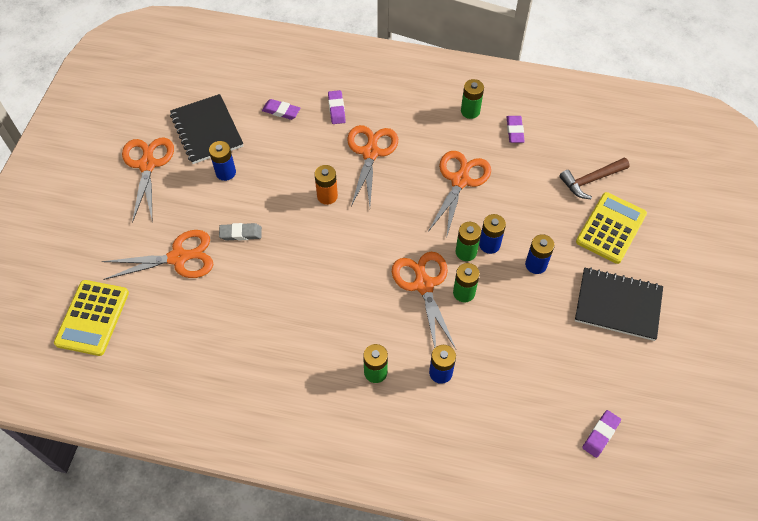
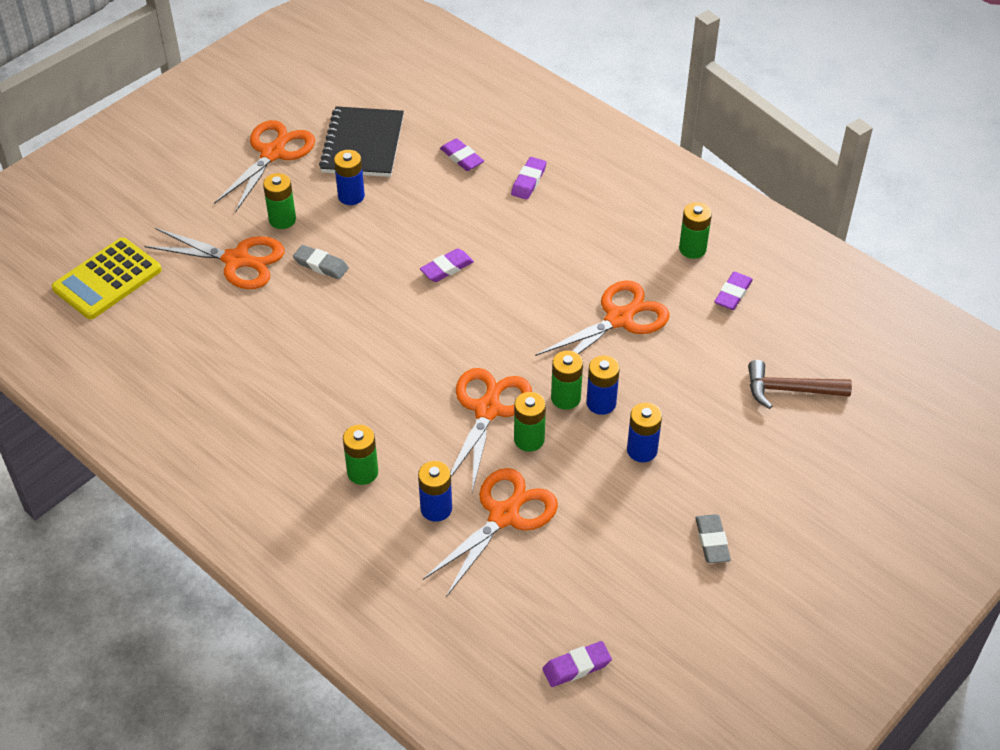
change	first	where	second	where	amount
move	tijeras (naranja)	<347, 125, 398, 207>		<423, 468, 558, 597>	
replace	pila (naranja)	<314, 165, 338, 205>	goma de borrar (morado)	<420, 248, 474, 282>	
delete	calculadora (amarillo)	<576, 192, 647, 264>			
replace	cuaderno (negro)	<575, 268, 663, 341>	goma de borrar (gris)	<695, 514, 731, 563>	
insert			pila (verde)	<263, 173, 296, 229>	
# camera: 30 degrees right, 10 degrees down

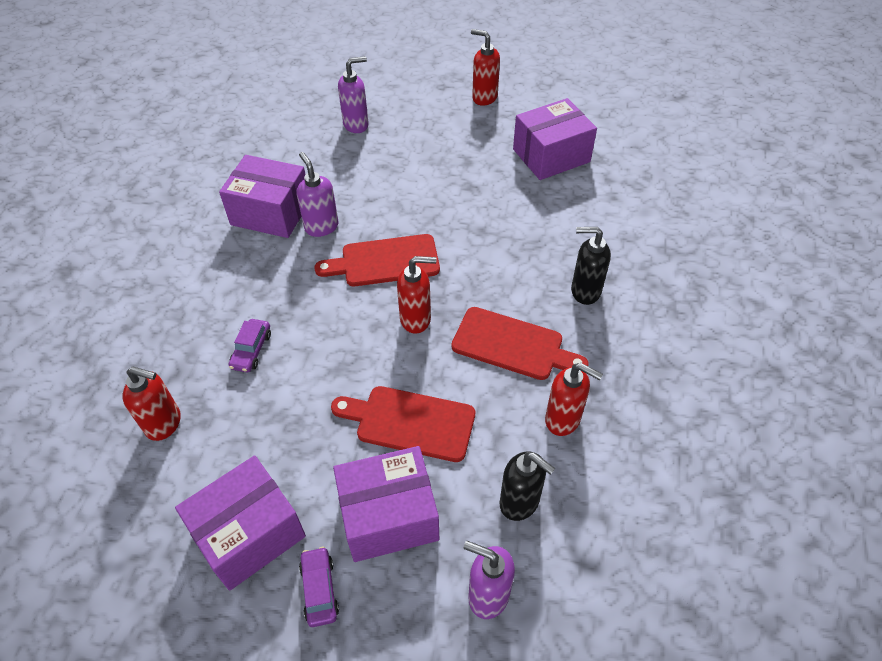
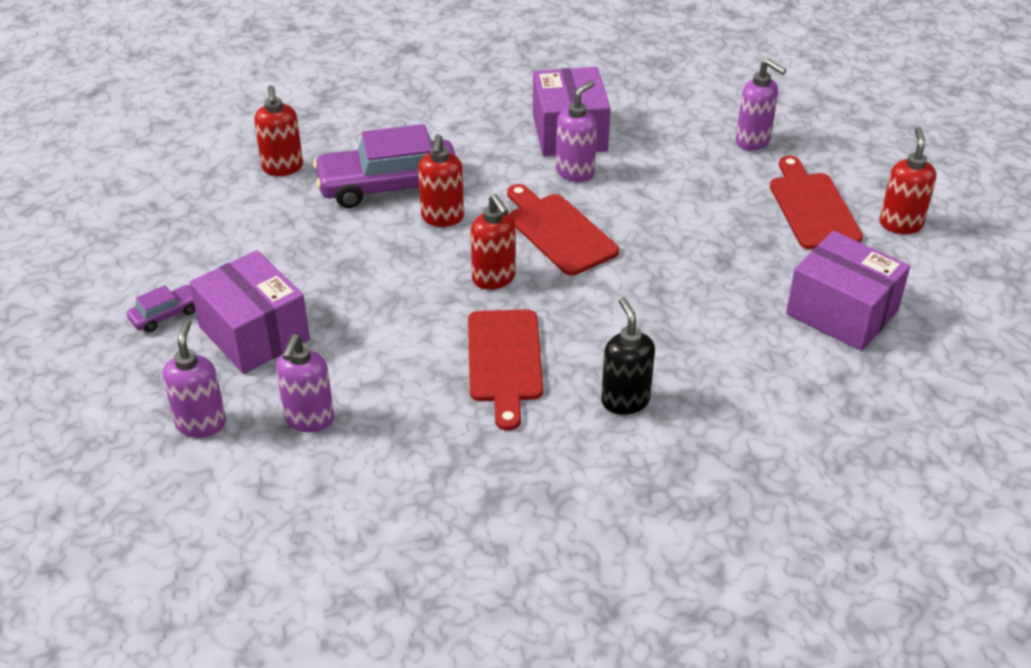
change	first	where	second	where	amount
resize	coche (morado)	<229, 319, 271, 372>		<313, 124, 456, 208>	x2.20
move	dispensador de jabón (rojo)	<545, 363, 603, 436>		<418, 134, 464, 227>	
move	tabla de cortar (rojo)	<331, 386, 475, 462>		<770, 156, 863, 249>	
recolor	dispensador de jabón (negro)	<500, 451, 555, 521>	dispensador de jabón (morado)	<276, 334, 334, 432>	
delete	caja (morado)	<175, 455, 306, 591>			
# camera: 65 degrees right, 10 degrees down

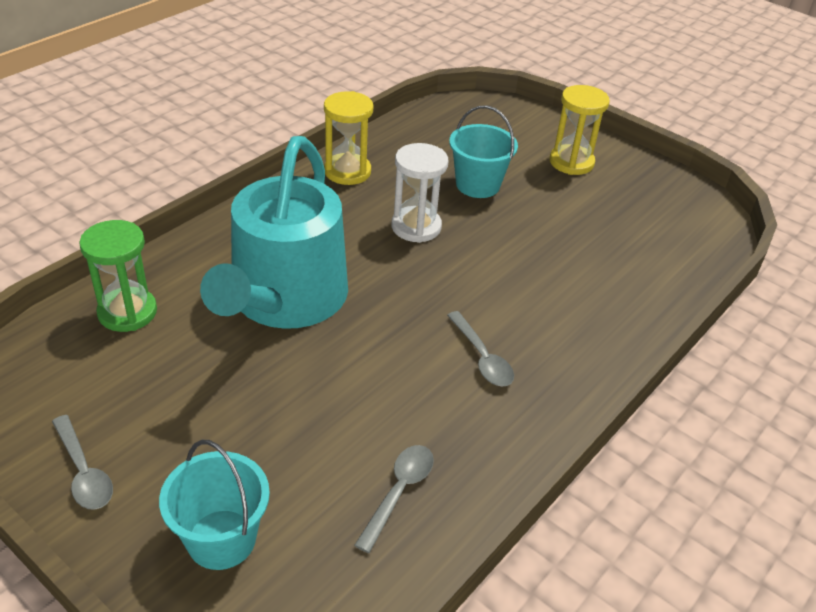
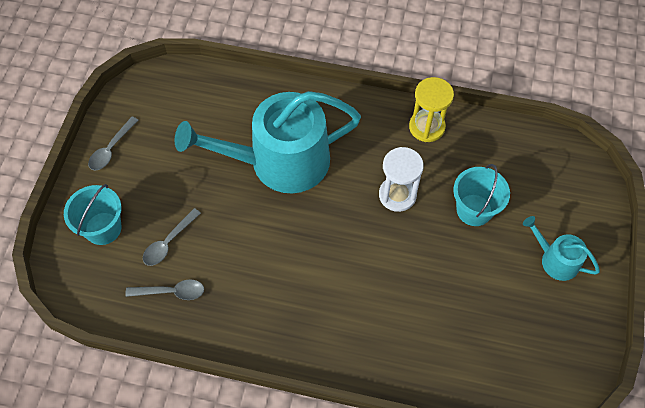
change	first	where	second	where	amount
replace	reloj de arena (amarillo)	<550, 85, 610, 175>	regadera (turquesa)	<523, 216, 600, 281>	
delete	reloj de arena (verde)	<79, 220, 157, 332>			
move	cuchara (gris)	<447, 311, 514, 387>		<143, 208, 201, 266>	
# camera: 65 degrees right, 20 degrees up

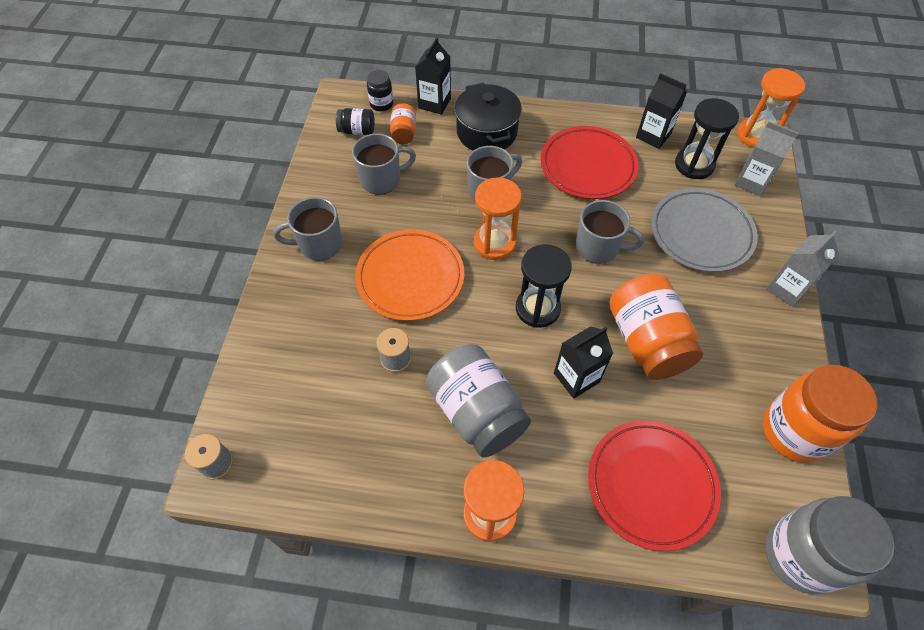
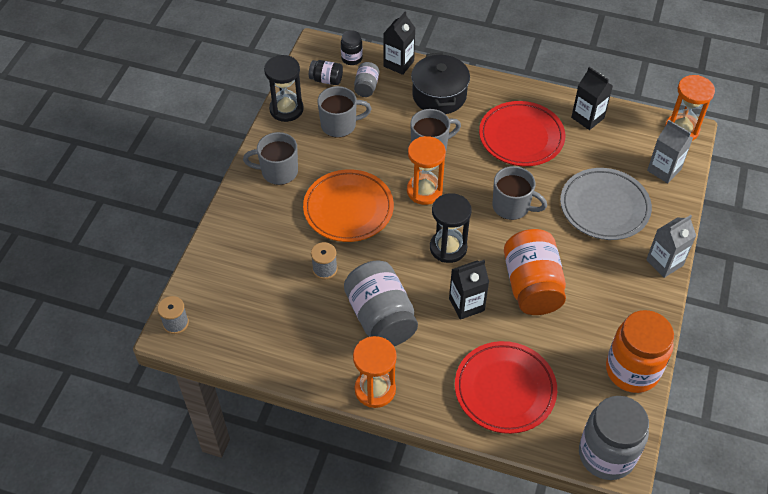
change	first	where	second	where	amount
move	reloj de arena (negro)	<675, 98, 739, 179>		<264, 55, 304, 122>	
recolor	tarro (naranja)	<390, 103, 416, 144>	tarro (gris)	<354, 62, 379, 97>	
# camera: 10 degrees right, 5 degrees down

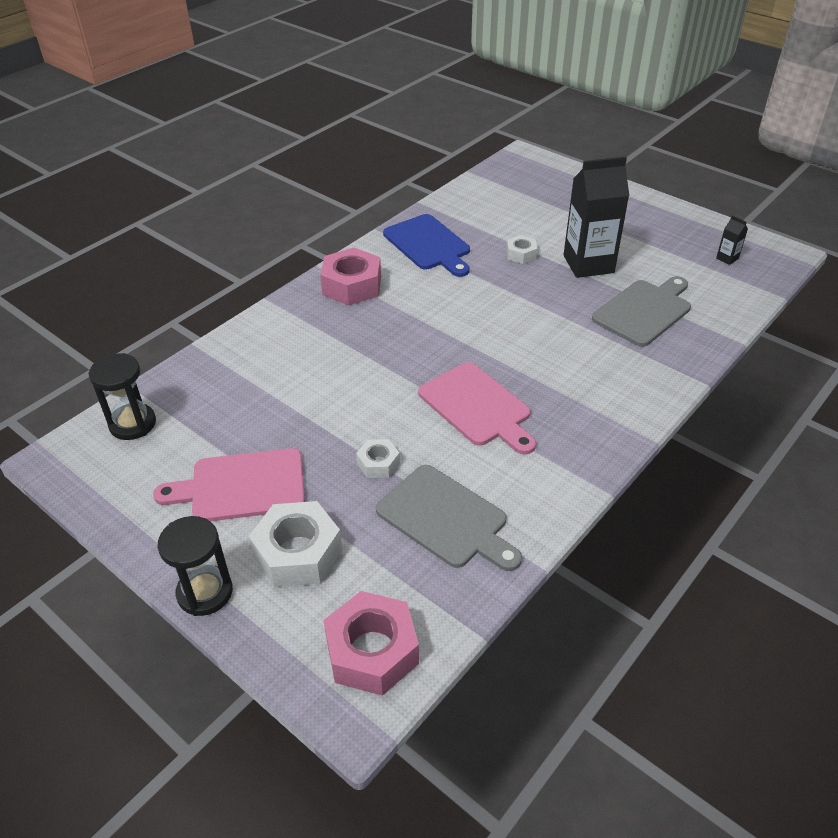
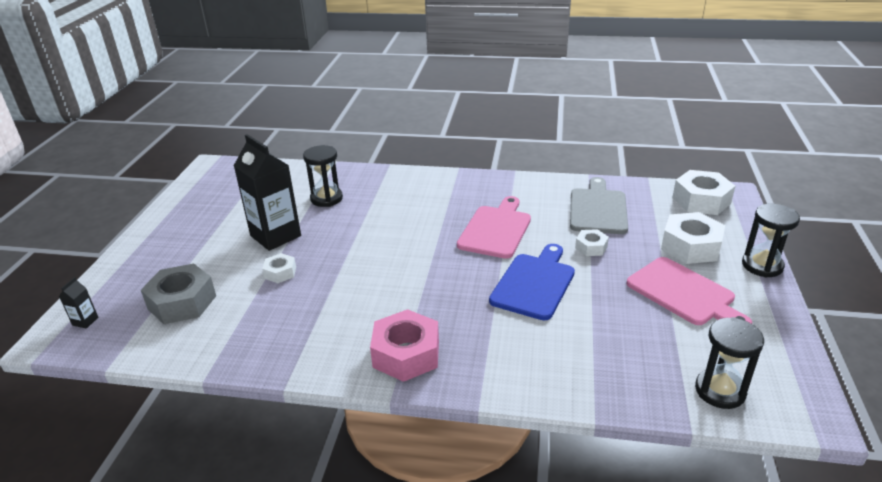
change	first	where	second	where	amount
move	tabla de cortar (azul)	<383, 214, 470, 277>		<489, 244, 575, 320>	
move	cartón de leche (negro)	<716, 216, 748, 265>		<59, 277, 98, 329>	
replace	tabla de cortar (gris)	<592, 276, 691, 347>	reloj de arena (negro)	<303, 145, 343, 207>	
recolor	tuerca (rosa)	<324, 591, 419, 696>	tuerca (blanco)	<672, 170, 735, 215>	
insert			tuerca (gris)	<141, 264, 216, 324>	
# camera: 120 degrees left, 10 degrees down

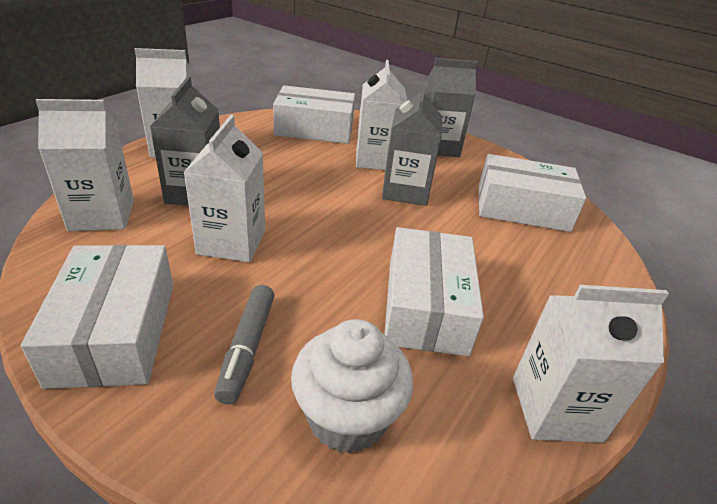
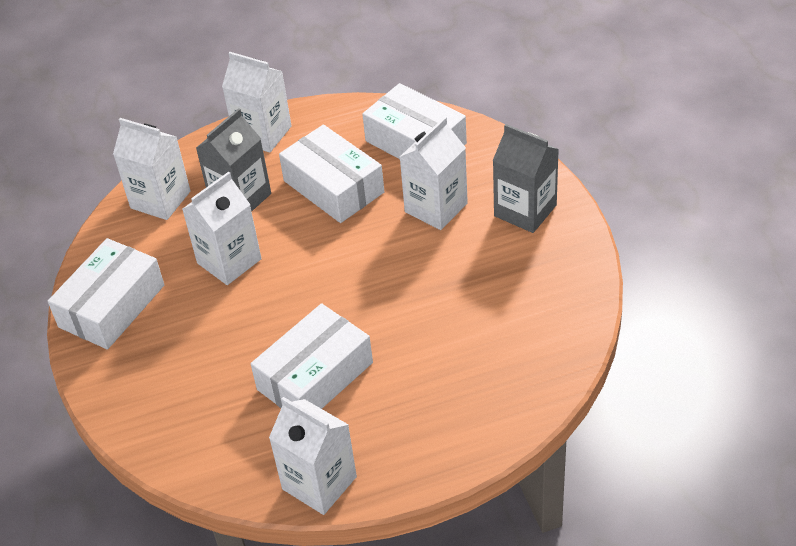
change	first	where	second	where	amount
delete	cartón de leche (gris)	<382, 84, 442, 206>			
move	caja (blanco)	<478, 154, 586, 232>		<279, 124, 384, 223>	
delete	rotulador (gris)	<214, 285, 275, 404>			
delete	magdalena (blanco)	<291, 319, 413, 454>			
# camera: 45 degrees right, 10 degrees up

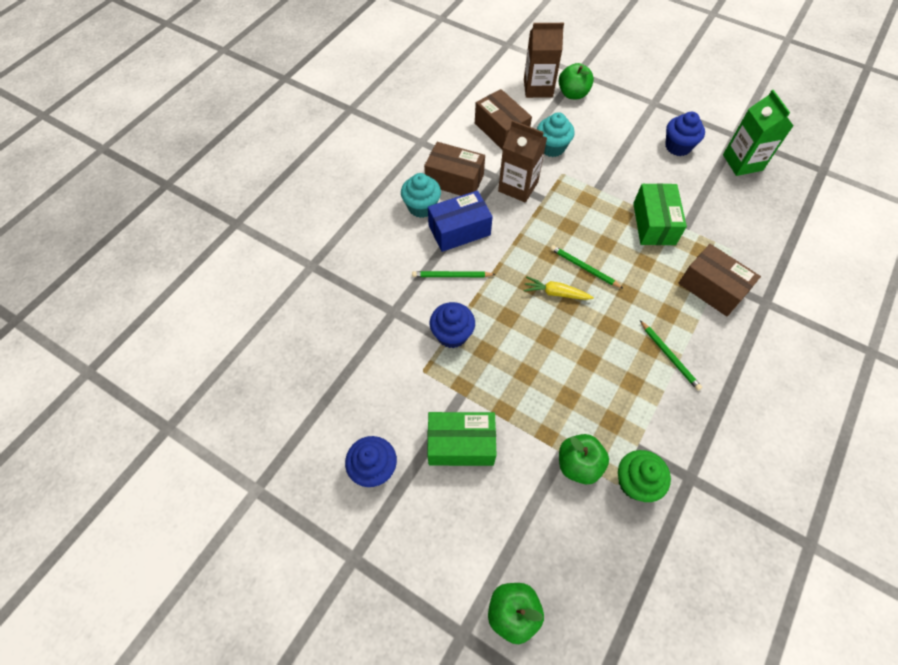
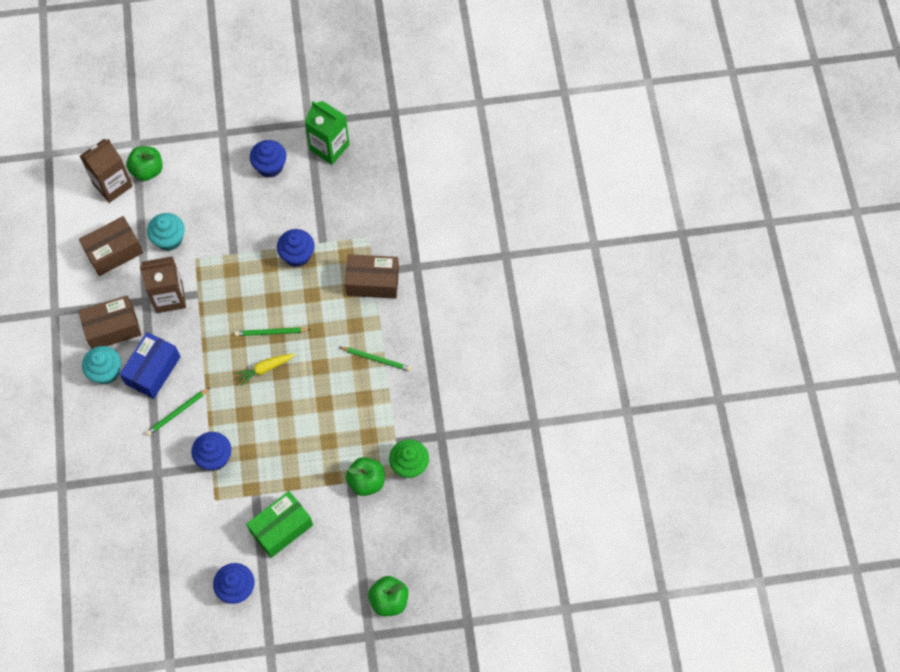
change	first	where	second	where	amount
rotate	caja (marrón)	<475, 89, 532, 150>		<79, 216, 143, 276>	45 degrees counterclockwise
replace	caja (verde)	<633, 183, 687, 245>	magdalena (azul)	<277, 229, 315, 267>	
# camera: 40 degrees left, 5 degrees up

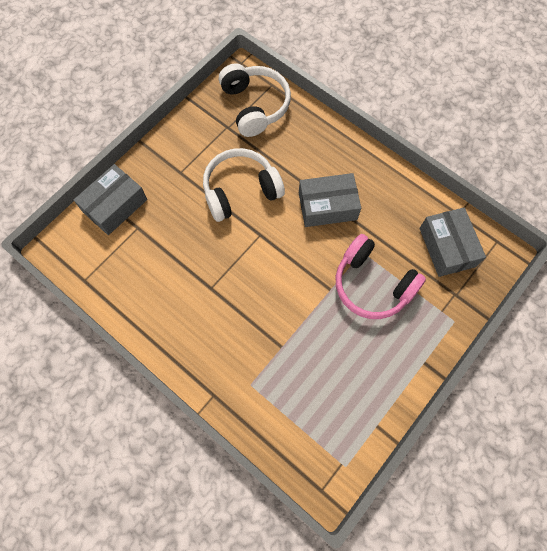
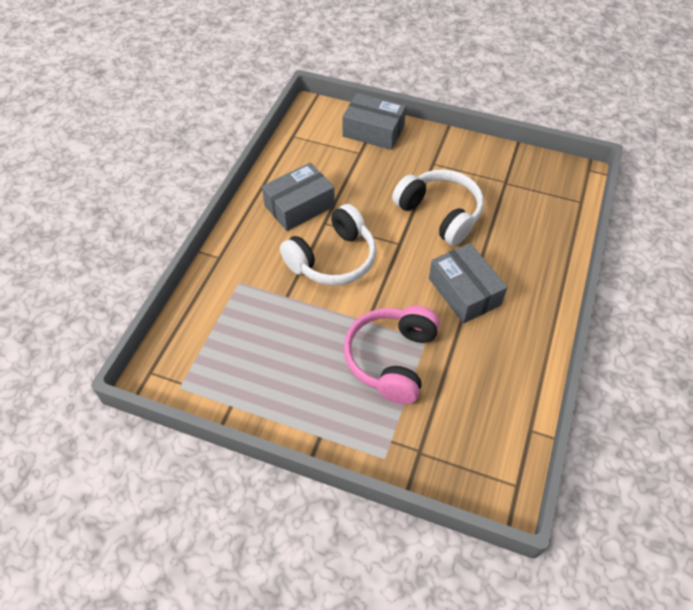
change	first	where	second	where	amount
move	auriculares (blanco)	<219, 63, 291, 137>		<280, 204, 376, 285>	
move	caja (gris)	<419, 208, 486, 277>		<262, 162, 335, 231>	
# camera: 70 degrees right, 15 degrees down

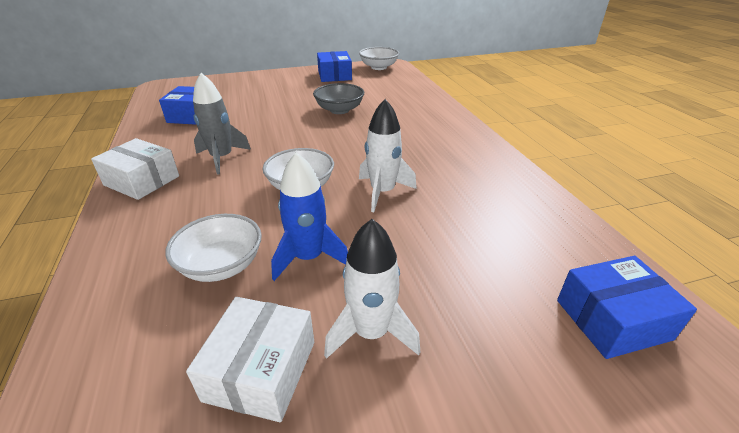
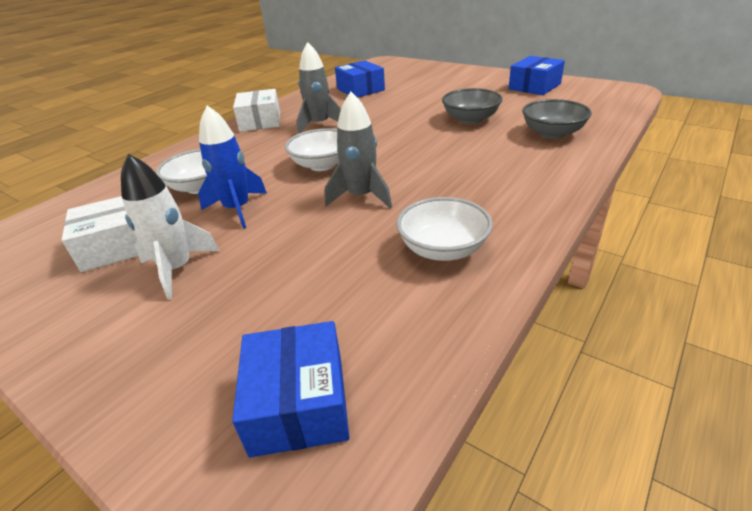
change	first	where	second	where	amount
move	cuenco (blanco)	<359, 47, 399, 70>		<396, 197, 493, 261>	
recolor	cohete (blanco)	<359, 99, 417, 212>	cohete (gris)	<325, 92, 392, 208>	
rotate	caja (azul)	<557, 256, 697, 359>		<232, 321, 349, 458>	45 degrees clockwise
insert			cuenco (gris)	<522, 99, 592, 139>	
# camera: 55 degrees right, 0 degrees up

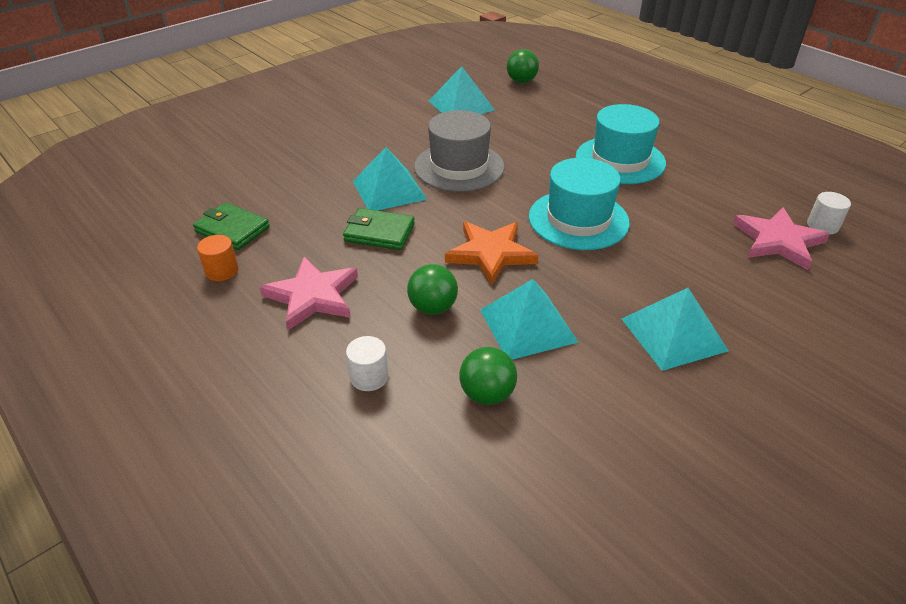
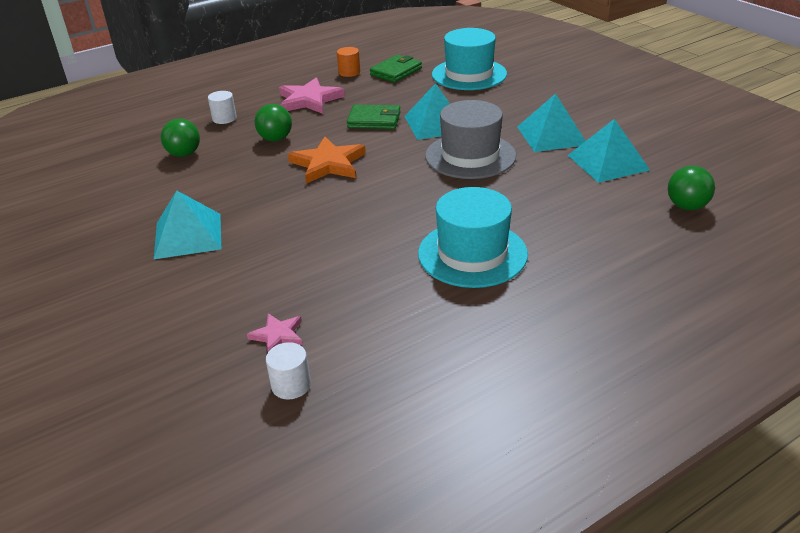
change	first	where	second	where	amount
move	sombrero (turquesa)	<529, 158, 630, 250>		<432, 28, 507, 90>	
resize	estrella (rosa)	<733, 207, 830, 270>		<247, 313, 303, 352>	x0.54
rotate	cartera (verde)	<343, 208, 415, 250>		<347, 104, 401, 129>	75 degrees clockwise
move	pirámide (turquesa)	<480, 279, 579, 360>		<517, 94, 586, 152>	
# camera: 100 degrees right, 5 degrees down

